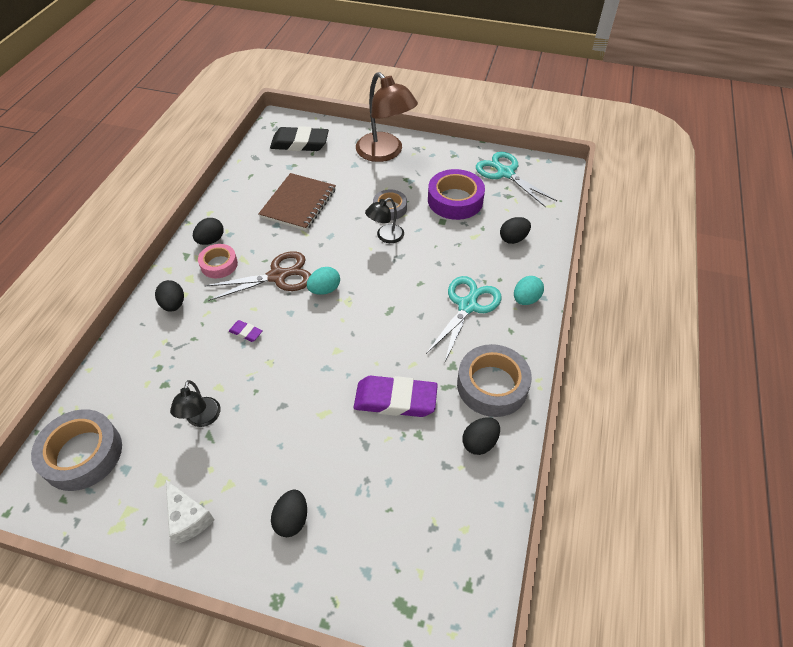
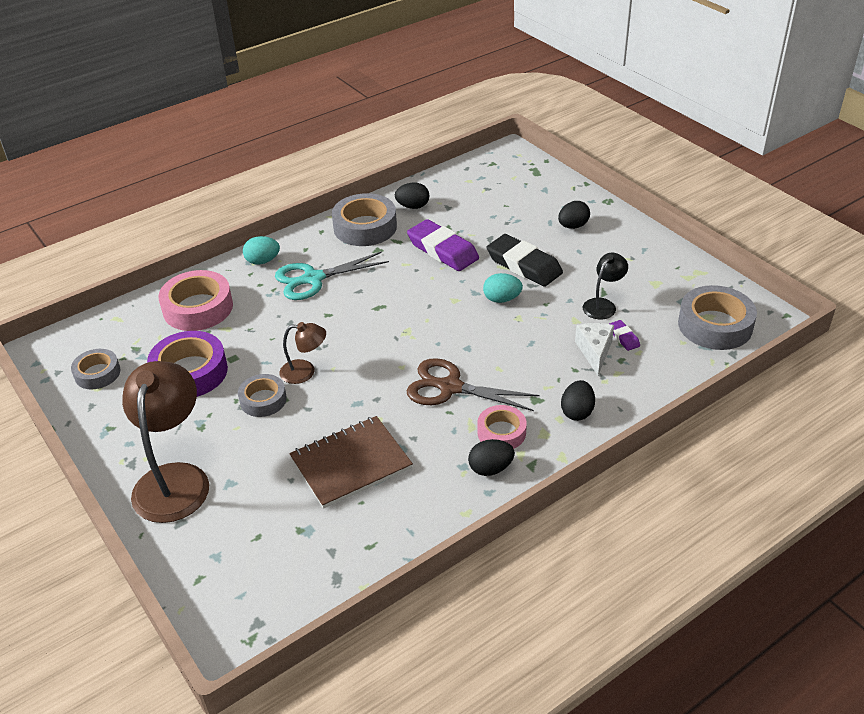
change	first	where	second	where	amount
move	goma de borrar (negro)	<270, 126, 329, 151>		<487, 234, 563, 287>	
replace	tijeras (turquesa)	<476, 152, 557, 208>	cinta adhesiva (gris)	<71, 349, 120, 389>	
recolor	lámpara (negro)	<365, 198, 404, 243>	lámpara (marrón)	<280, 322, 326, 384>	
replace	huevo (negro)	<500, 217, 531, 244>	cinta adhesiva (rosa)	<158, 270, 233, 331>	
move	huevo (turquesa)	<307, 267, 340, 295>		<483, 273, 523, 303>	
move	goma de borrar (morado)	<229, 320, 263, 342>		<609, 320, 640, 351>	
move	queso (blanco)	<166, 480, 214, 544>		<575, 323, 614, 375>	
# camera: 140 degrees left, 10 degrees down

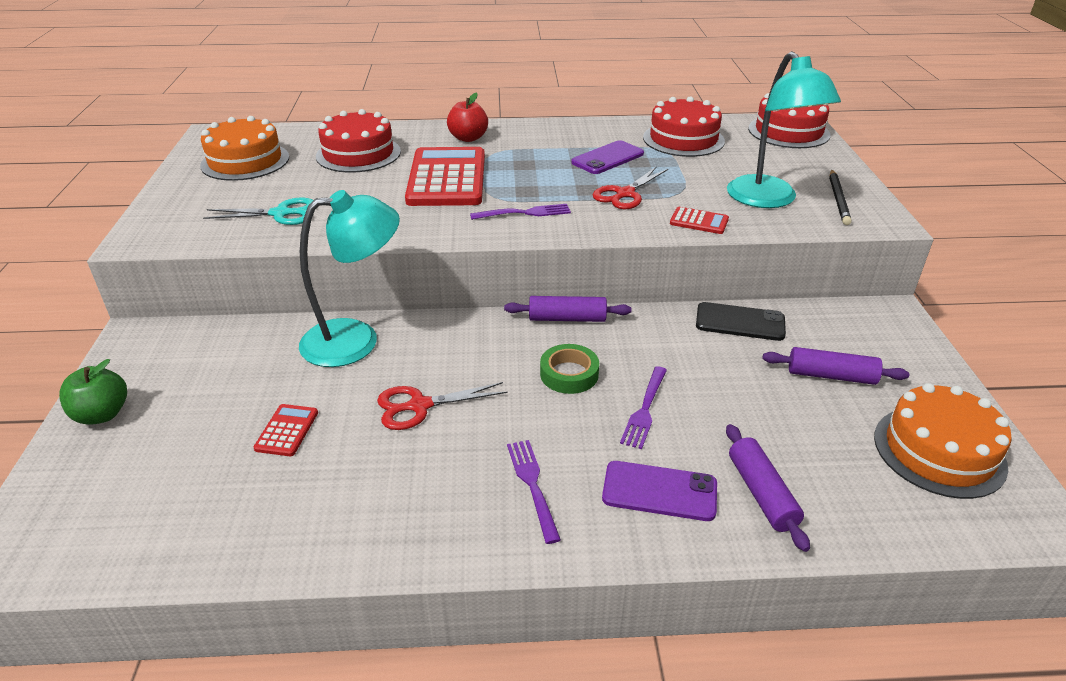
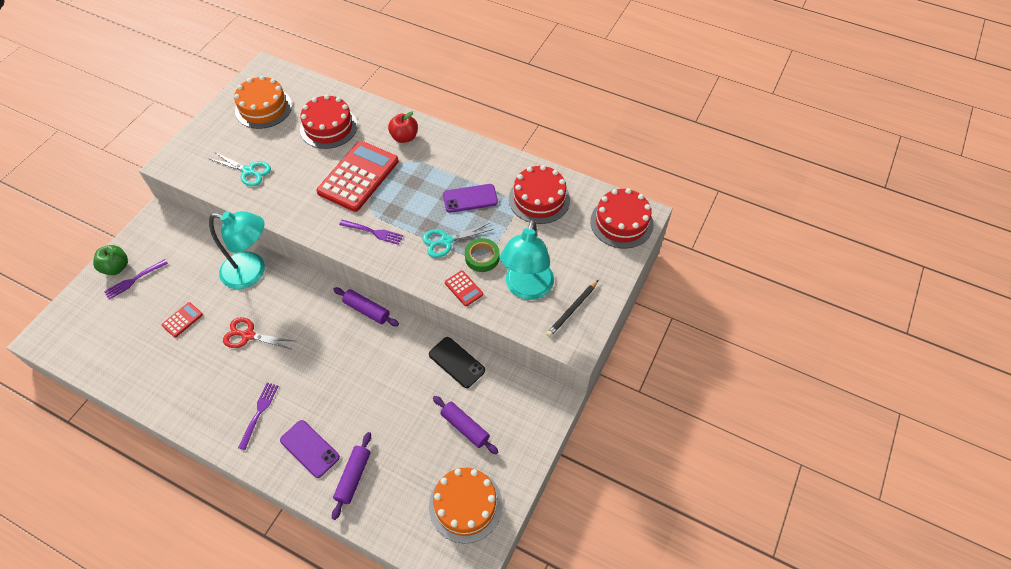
change	first	where	second	where	amount
recolor	tijeras (rojo)	<593, 166, 668, 209>	tijeras (turquesa)	<422, 223, 494, 258>	
move	cinta adhesiva (verde)	<540, 344, 599, 394>		<465, 238, 500, 272>	
move	tenedor (morado)	<620, 366, 667, 449>		<104, 259, 168, 299>	
# camera: 30 degrees right, 20 degrees up

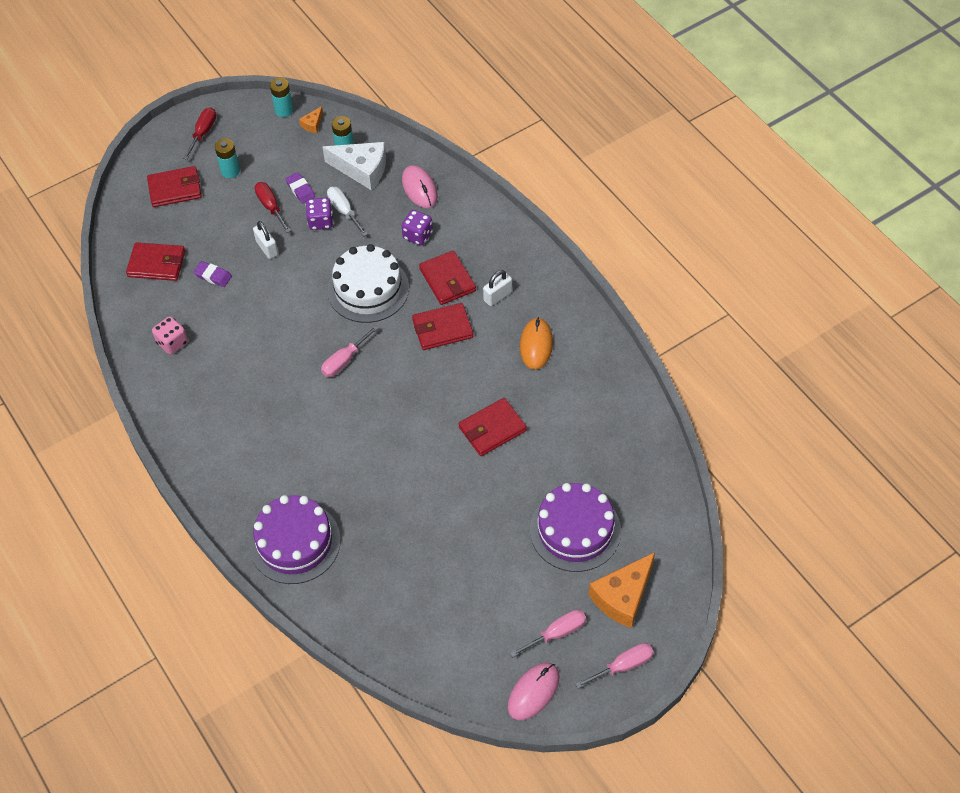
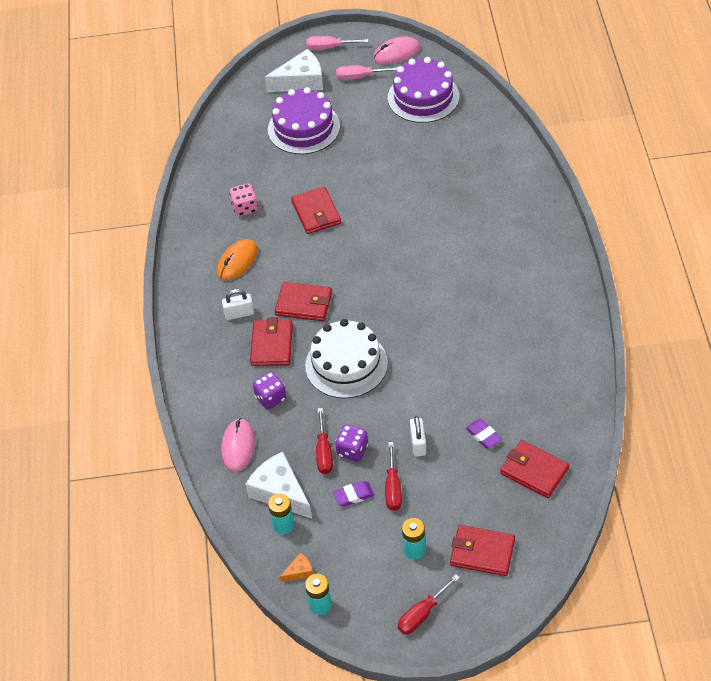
change	first	where	second	where	amount
rotate	goma de borrar (morado)	<285, 172, 315, 203>		<333, 481, 374, 507>	75 degrees clockwise
recolor	destornillador (blanco)	<327, 187, 368, 236>	destornillador (rojo)	<316, 408, 333, 474>	
move	dado (rosa)	<152, 316, 188, 354>		<229, 183, 258, 216>	
delete	destornillador (rosa)	<321, 325, 379, 377>			
rotate	cartera (rojo)	<458, 398, 527, 456>		<291, 187, 341, 234>	75 degrees clockwise
move	tarta (morado)	<249, 495, 341, 584>		<388, 57, 460, 123>	
recolor	queso (naranja)	<589, 552, 655, 628>	queso (blanco)	<265, 49, 323, 92>	
# camera: 150 degrees left, 5 degrees down

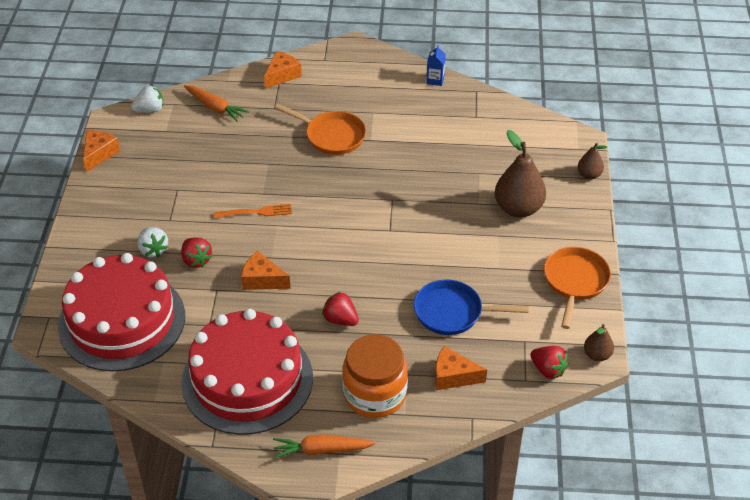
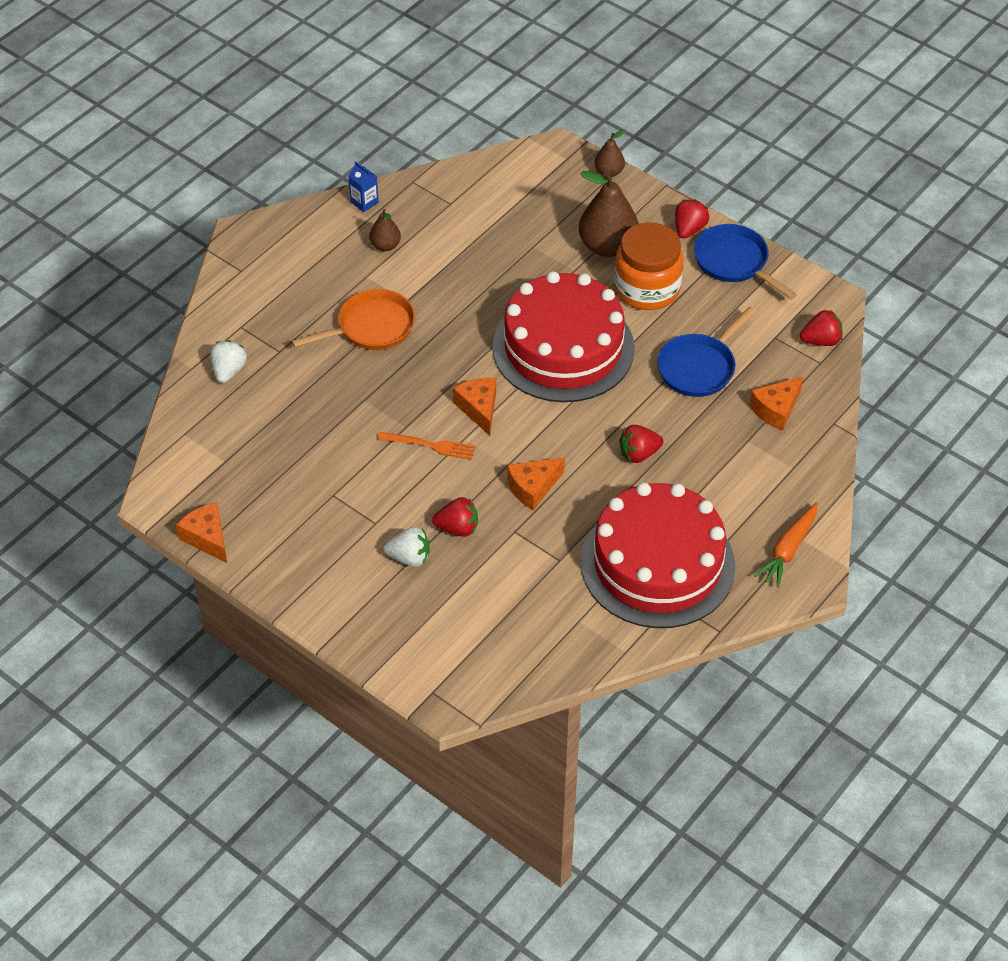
change	first	where	second	where	amount
move	queso (naranja)	<264, 51, 302, 89>		<453, 378, 496, 435>	
move	fresa (blanco)	<131, 85, 163, 113>		<210, 340, 247, 383>	
delete	zanahoria (naranja)	<184, 85, 249, 122>			
rotate	tenedor (naranja)	<214, 204, 292, 219>		<377, 432, 476, 460>	75 degrees clockwise
recolor	sartén (naranja)	<544, 247, 611, 329>	sartén (azul)	<694, 224, 797, 300>	
move	tarta (rojo)	<58, 253, 185, 371>		<493, 271, 635, 402>	
move	pera (marrón)	<584, 324, 614, 361>		<370, 209, 401, 251>	
move	tarro (naranja)	<342, 334, 408, 418>		<614, 222, 684, 310>	
insert			fresa (rojo)	<675, 200, 709, 239>	
# camera: 55 degrees left, 5 degrees up

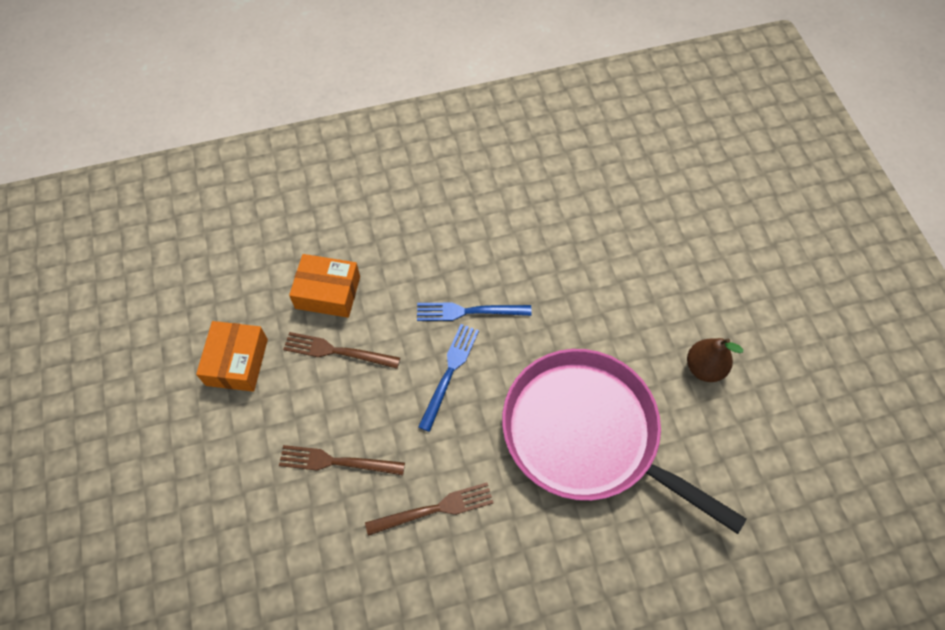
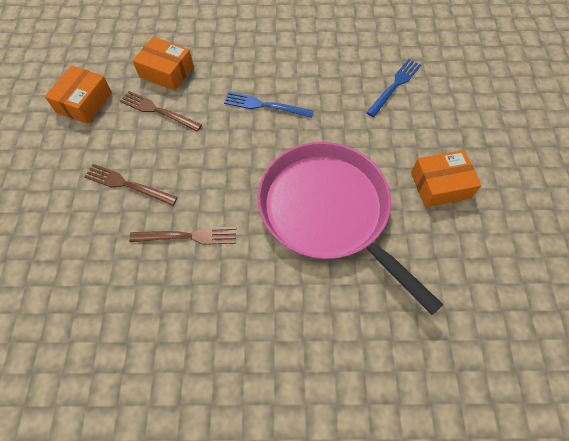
change	first	where	second	where	amount
move	tenedor (azul)	<418, 324, 479, 432>		<366, 59, 421, 117>	
replace	pera (marrón)	<687, 338, 743, 382>	caja (naranja)	<411, 150, 482, 207>	
# camera: 15 degrees right, 0 degrees up

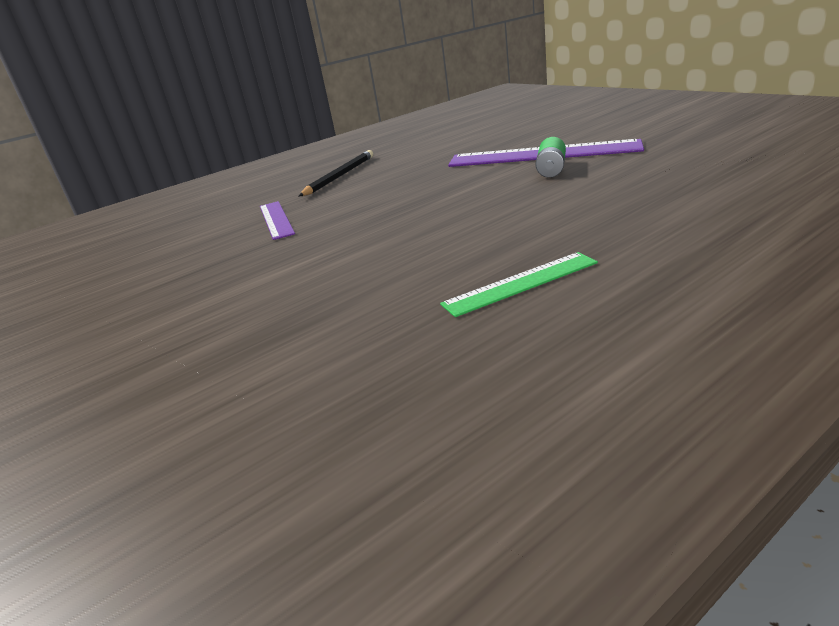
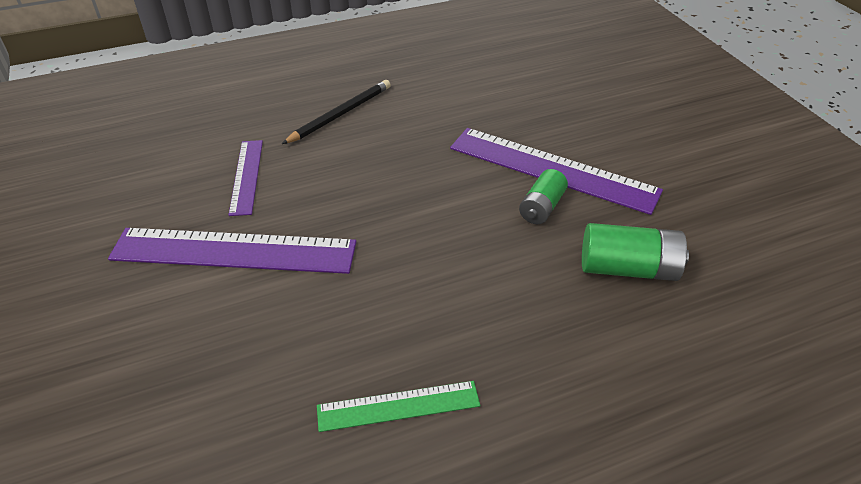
change	first	where	second	where	amount
insert			pila (verde)	<582, 223, 689, 281>	
insert			regla (morado)	<108, 228, 357, 274>	
# camera: 10 degrees right, 15 degrees up

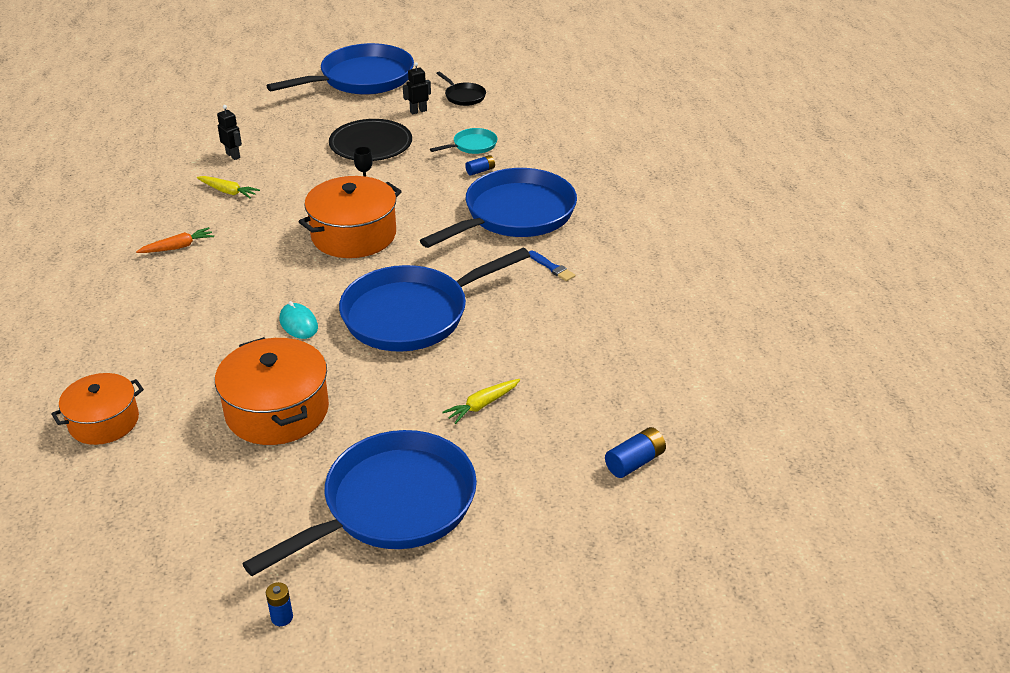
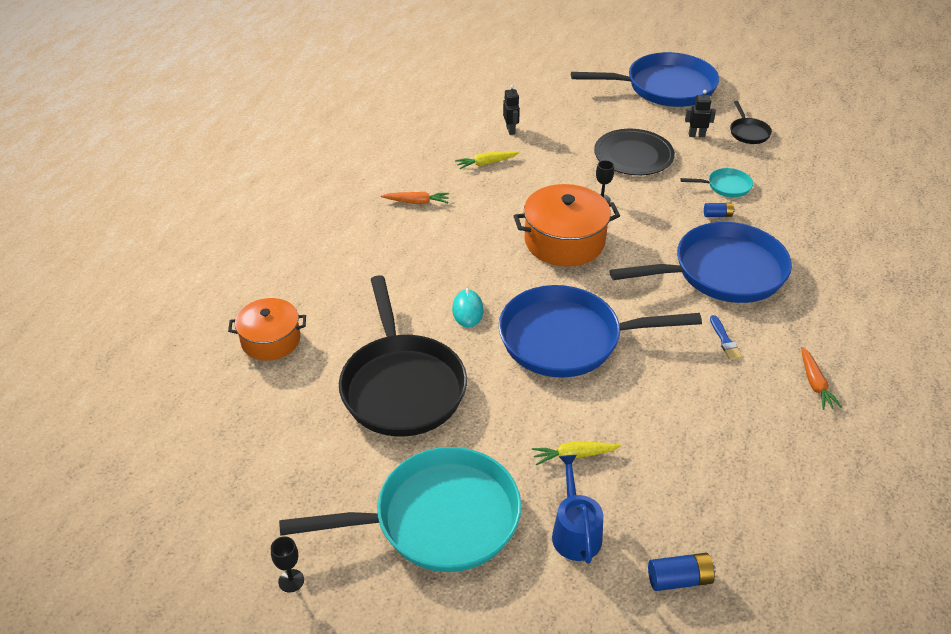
change	first	where	second	where	amount
rotate	zanahoria (amarillo)	<197, 176, 260, 199>		<455, 151, 519, 169>	105 degrees clockwise
replace	olla (naranja)	<215, 337, 329, 445>	sartén (negro)	<339, 275, 467, 437>	
recolor	sartén (azul)	<242, 430, 477, 576>	sartén (turquesa)	<279, 447, 521, 572>	
replace	pila (azul)	<266, 582, 293, 626>	copa (negro)	<271, 536, 304, 592>	
insert			zanahoria (naranja)	<801, 347, 842, 410>	
insert			regadera (azul)	<552, 455, 603, 564>	
# camera: 30 degrees right, 5 degrees up

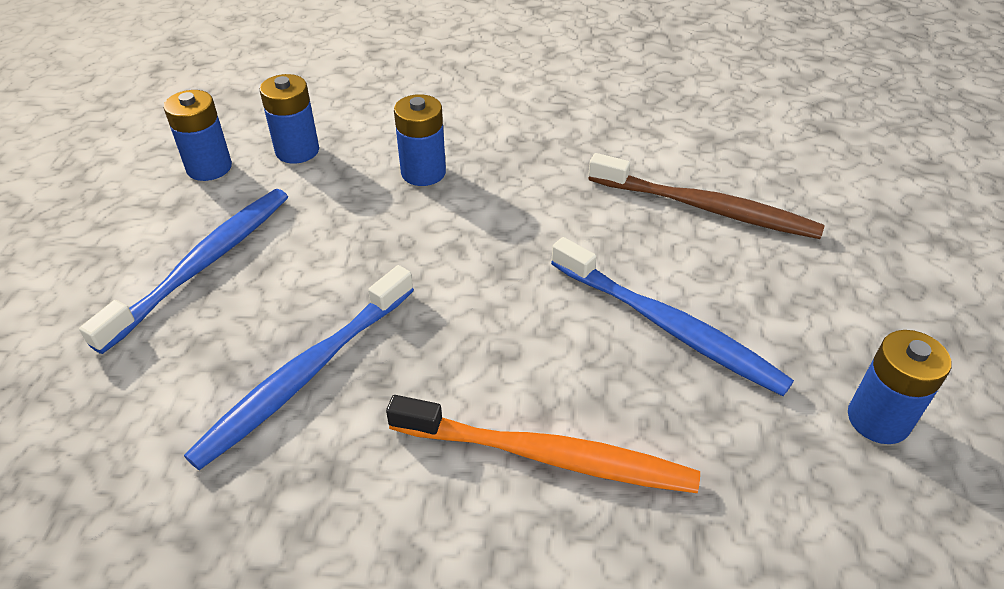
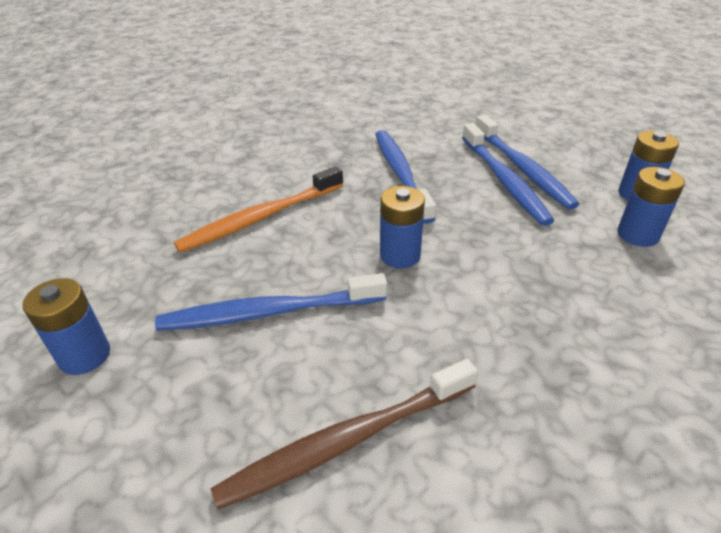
change	first	where	second	where	amount
move	pila (azul)	<394, 94, 446, 186>		<380, 186, 425, 268>	
insert			cepillo de dientes (azul)	<462, 123, 554, 226>	
# camera: 130 degrees right, 5 degrees down

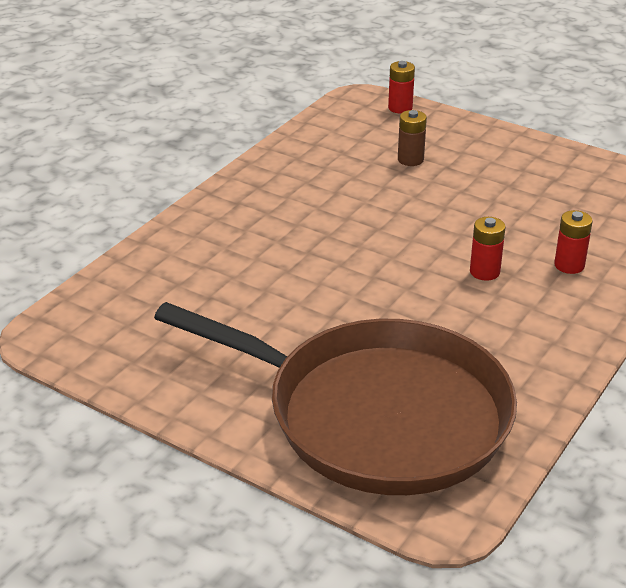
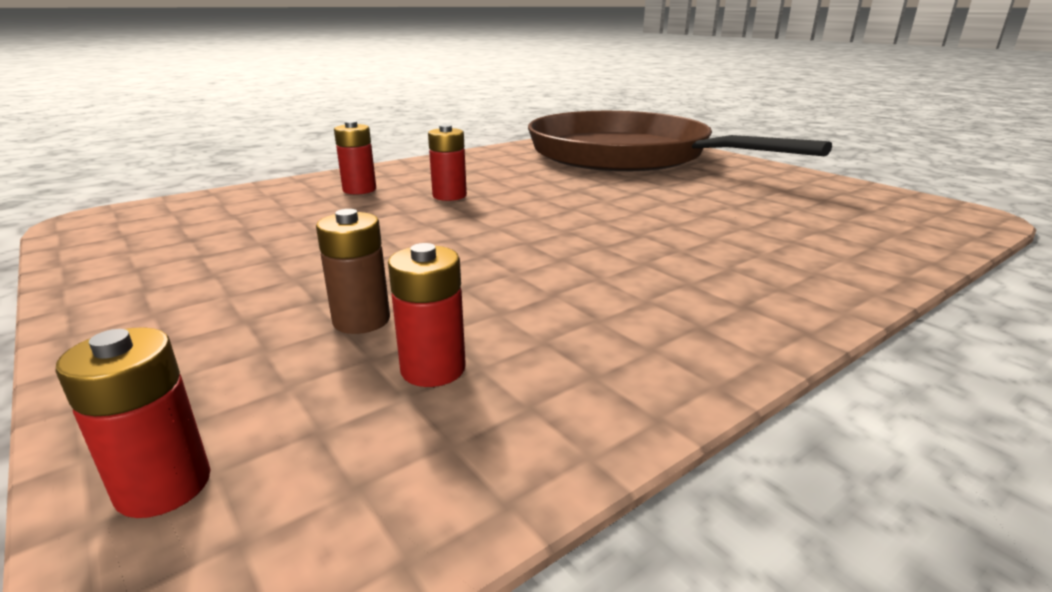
change	first	where	second	where	amount
insert			pila (rojo)	<388, 243, 466, 387>	
# camera: 160 degrees left, 10 degrees down

